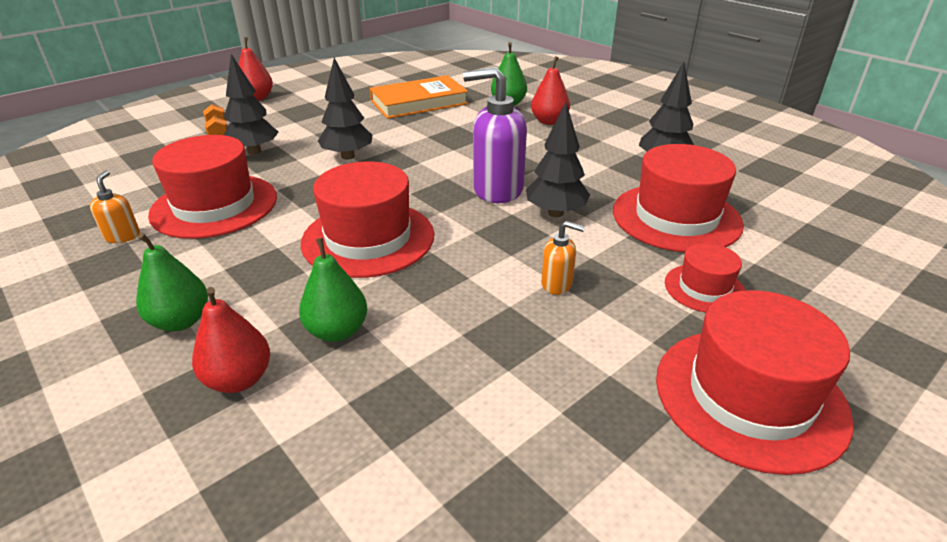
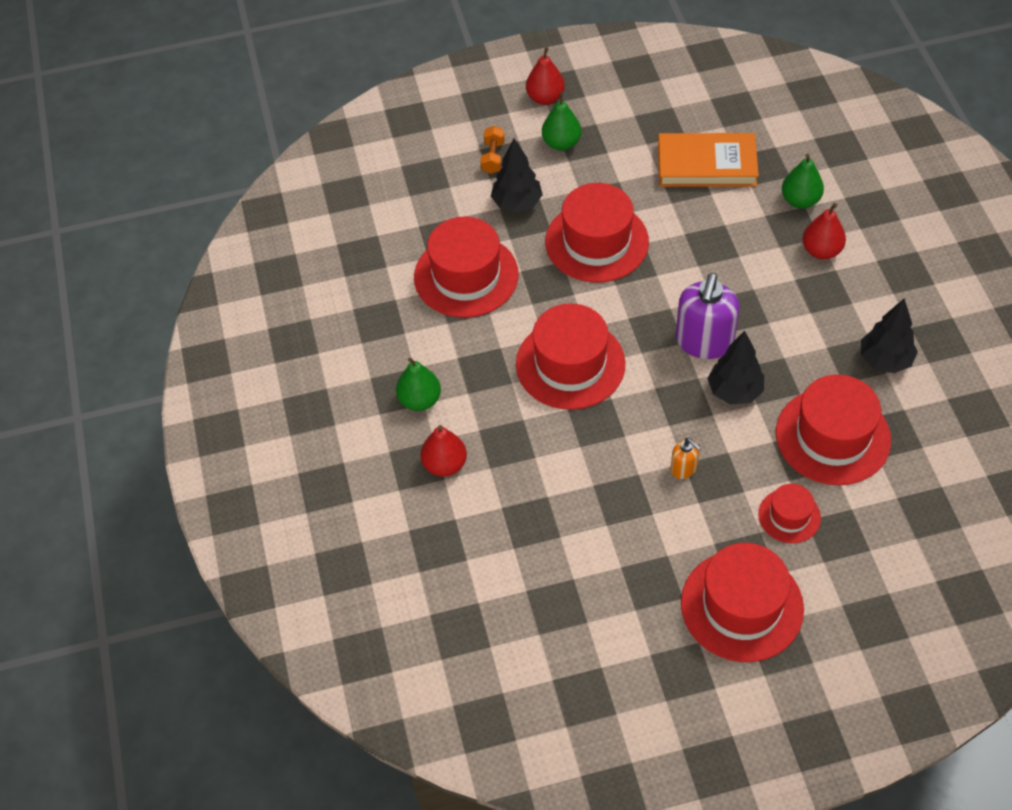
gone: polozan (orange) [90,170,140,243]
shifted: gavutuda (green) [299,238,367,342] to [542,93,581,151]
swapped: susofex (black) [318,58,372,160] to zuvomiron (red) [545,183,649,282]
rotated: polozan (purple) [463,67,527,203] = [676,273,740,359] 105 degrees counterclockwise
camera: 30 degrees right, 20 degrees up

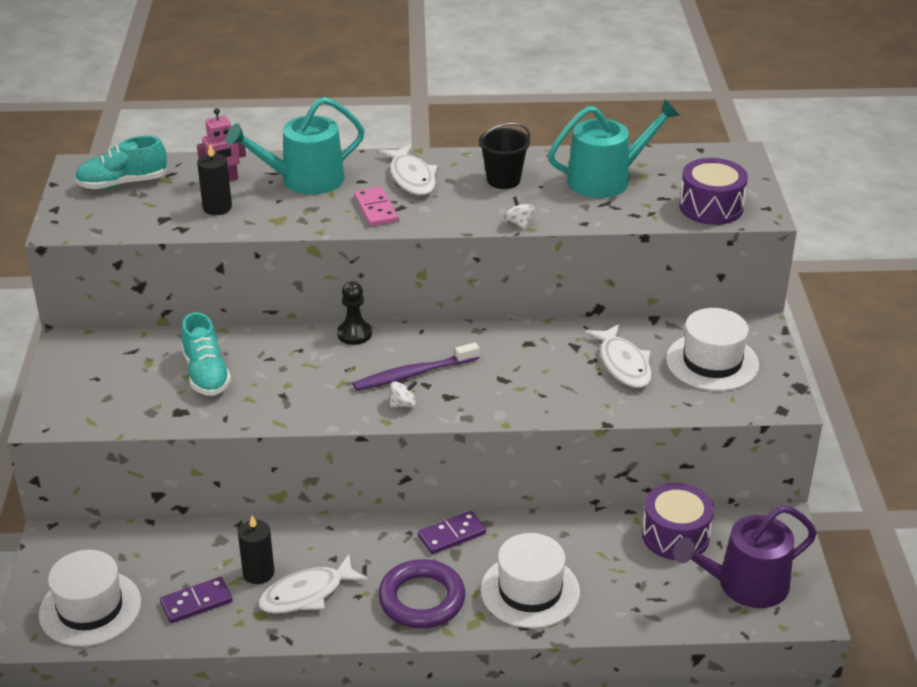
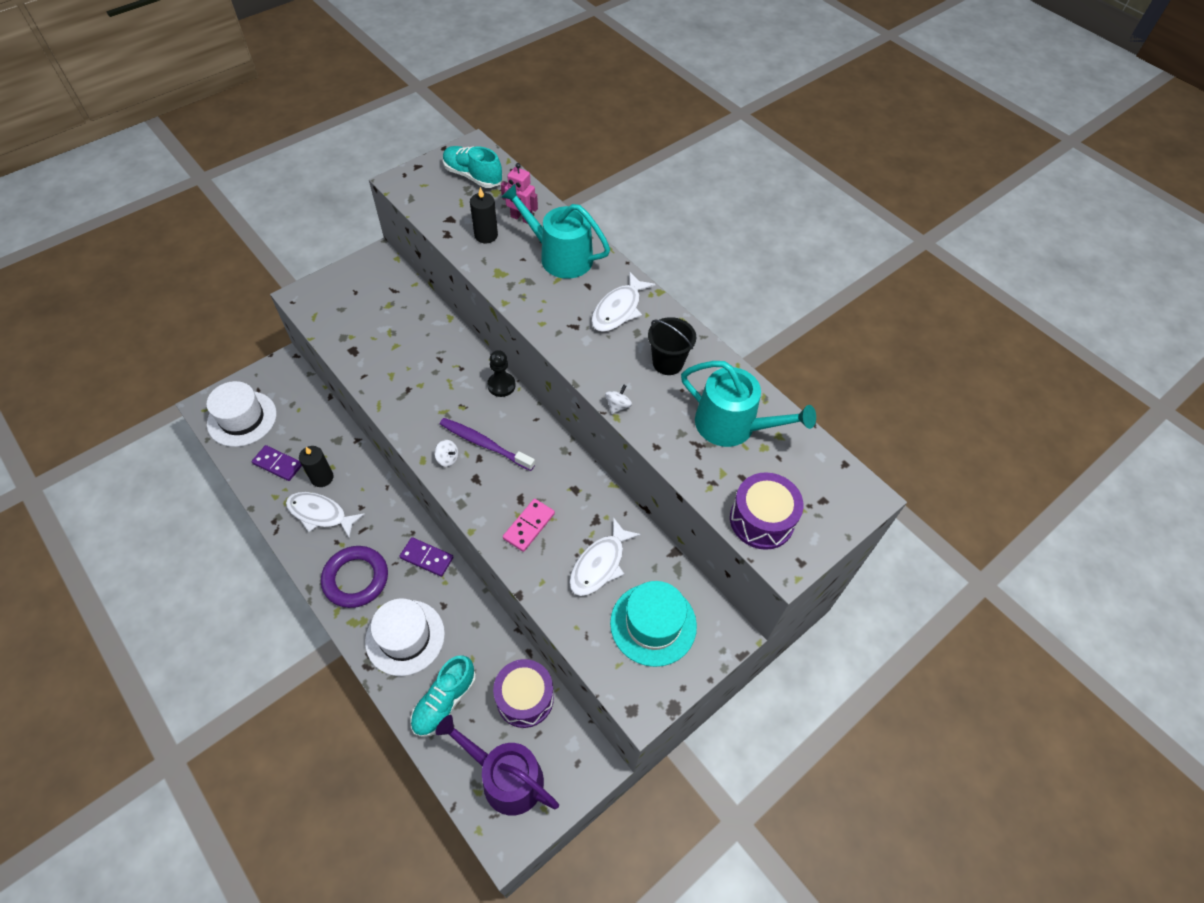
shifted: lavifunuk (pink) [354,187,398,226] to [503,499,555,552]; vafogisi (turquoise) [181,312,231,396] to [410,655,476,737]
repainted: zuvomiron (white) [666,308,759,391] to zuvomiron (turquoise) [610,581,697,667]
camera: 50 degrees right, 20 degrees up

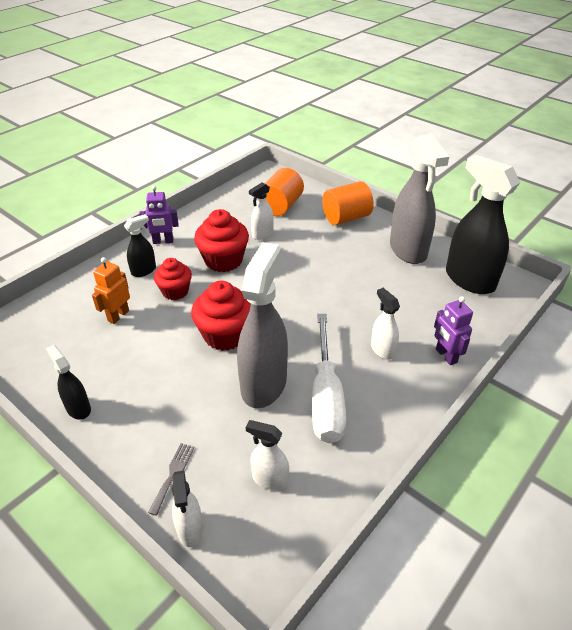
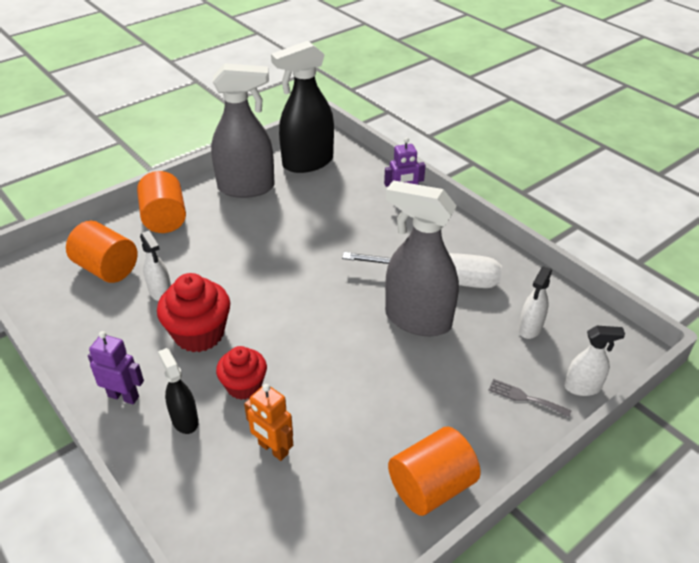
gone: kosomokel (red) [191,281,251,351]; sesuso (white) [371,288,400,360]
swapped: sesuso (black) [46,345,91,420] to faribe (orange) [388,427,481,516]
rotated: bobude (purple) [139,186,179,244] = [88,331,144,404] 75 degrees counterclockwise
camera: 80 degrees left, 0 degrees up

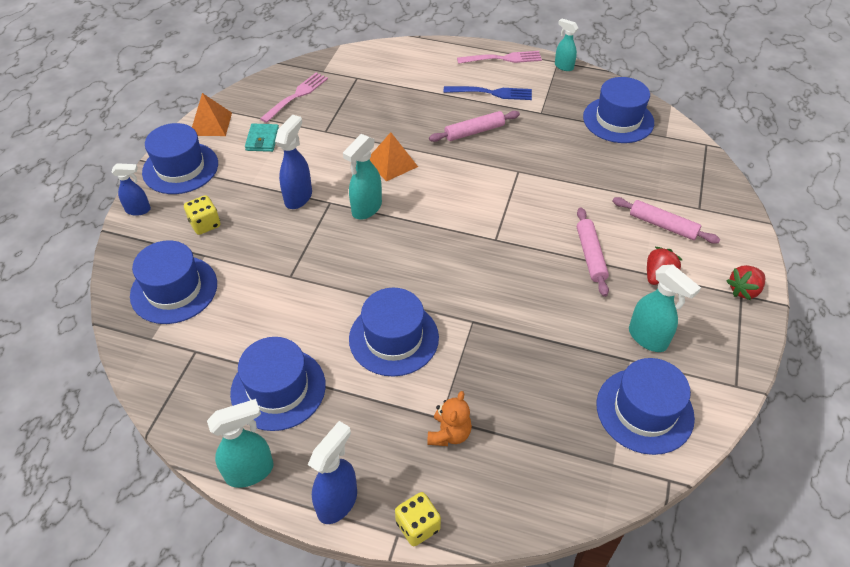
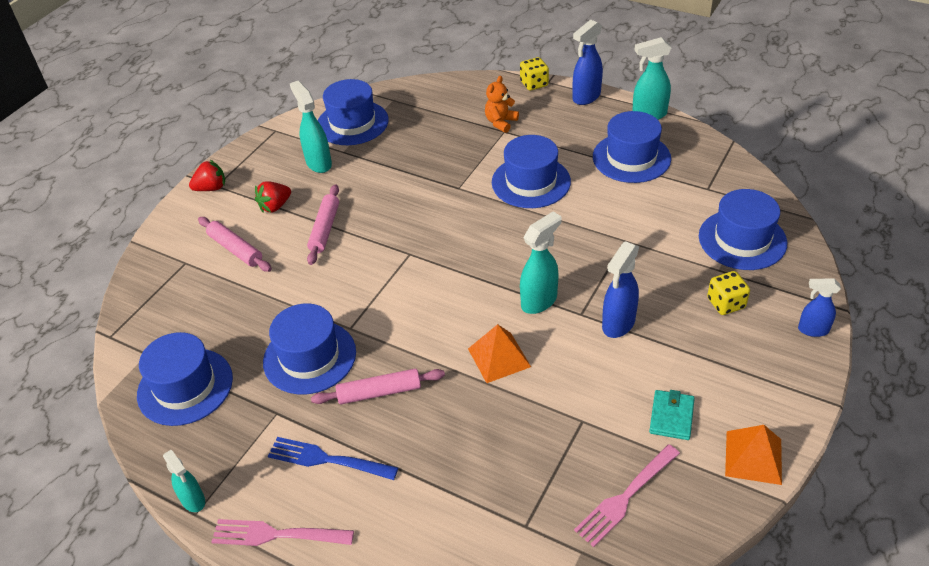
shifted: zuvomiron (blue) [142,123,218,194] to [263,303,356,395]
camera: 165 degrees left, 5 degrees down

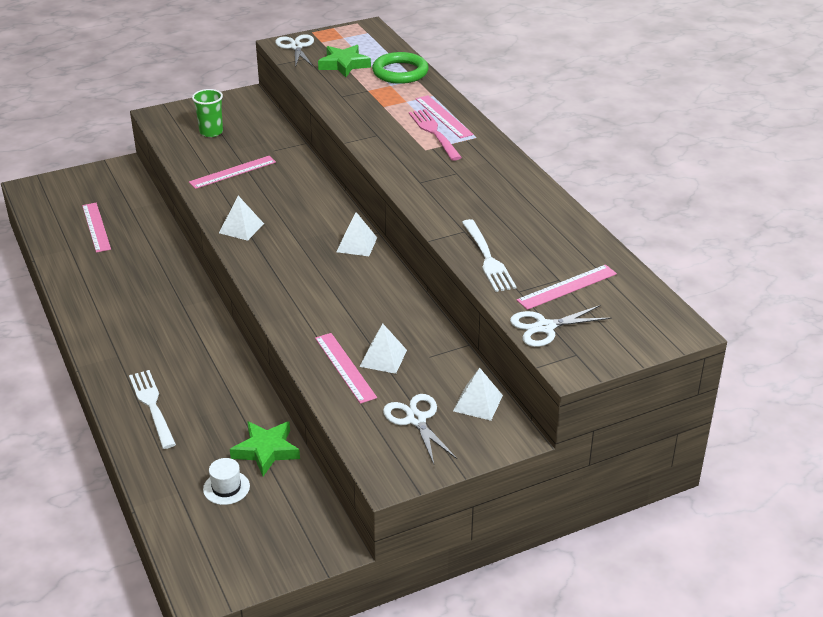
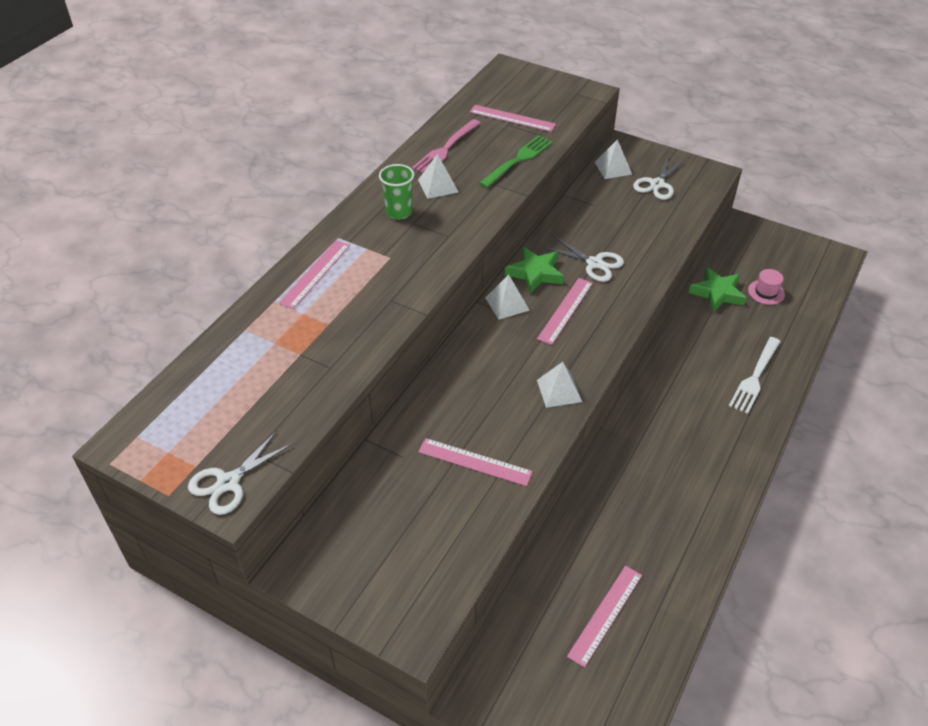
gone: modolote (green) [372,52,428,84]
shifted: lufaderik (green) [318,45,371,77] to [505,247,564,294]; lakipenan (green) [192,89,223,137] to [379,164,414,220]; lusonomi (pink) [409,109,462,161] to [412,119,480,173]; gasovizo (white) [510,305,612,347] to [543,236,624,282]; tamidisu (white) [359,324,407,374] to [418,154,459,199]; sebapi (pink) [315,333,377,404] to [537,278,593,345]
repainted: lusonomi (white) [462,219,516,292] to lusonomi (green) [479,135,553,188]; zuvomiron (white) [203,458,250,505] to zuvomiron (pink) [748,269,785,305]
camera: 125 degrees left, 10 degrees up

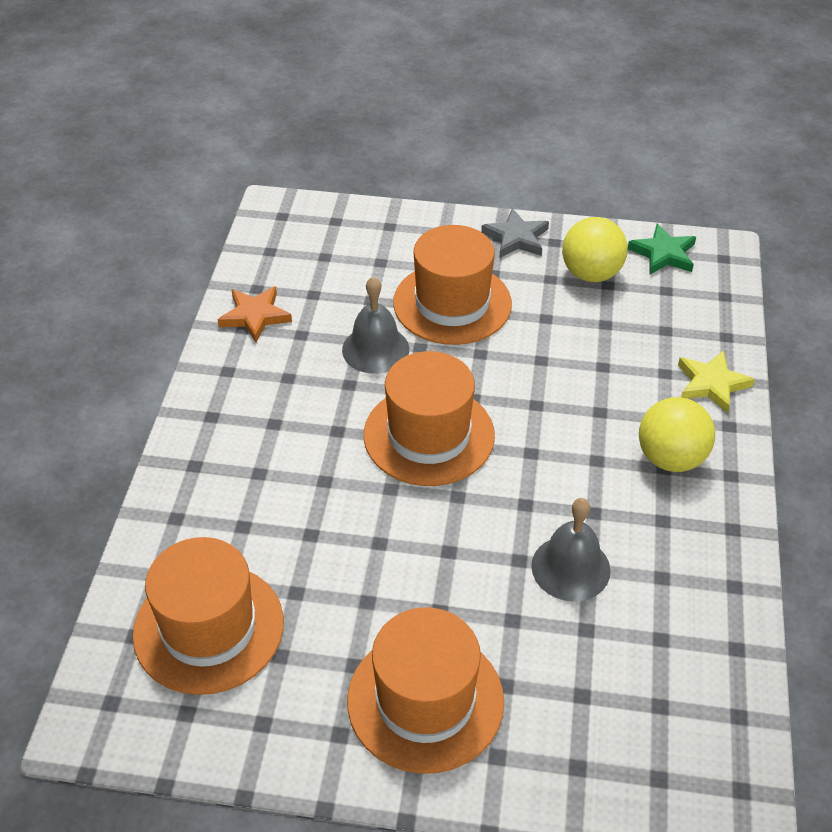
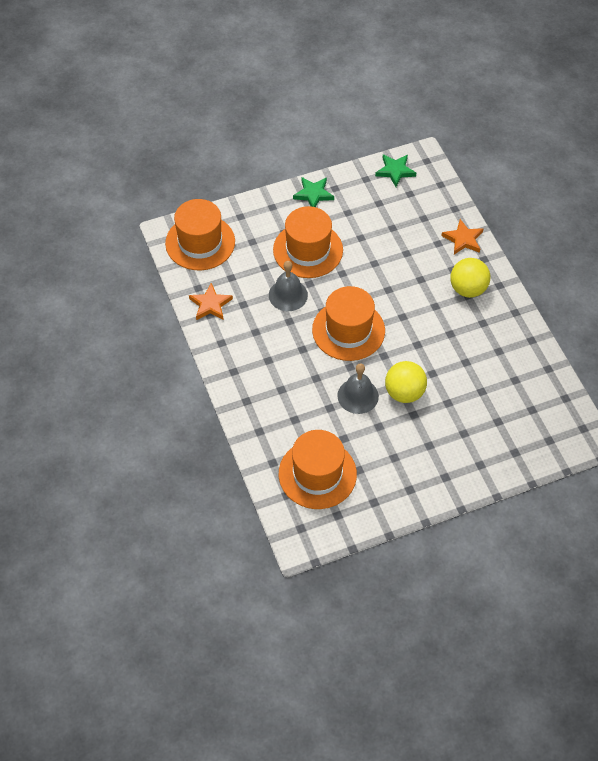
shifted: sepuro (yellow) [562,217,628,282] to [385,361,427,403]; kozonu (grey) [531,498,611,602] to [337,363,379,414]; zuvomiron (orange) [347,607,504,774] to [165,199,235,270]
repainted: lufaderik (grey) [481,208,549,258] to lufaderik (green) [293,177,334,207]; lufaderik (yellow) [678,350,755,413] to lufaderik (orange) [442,219,483,255]
camera: 30 degrees left, 10 degrees up

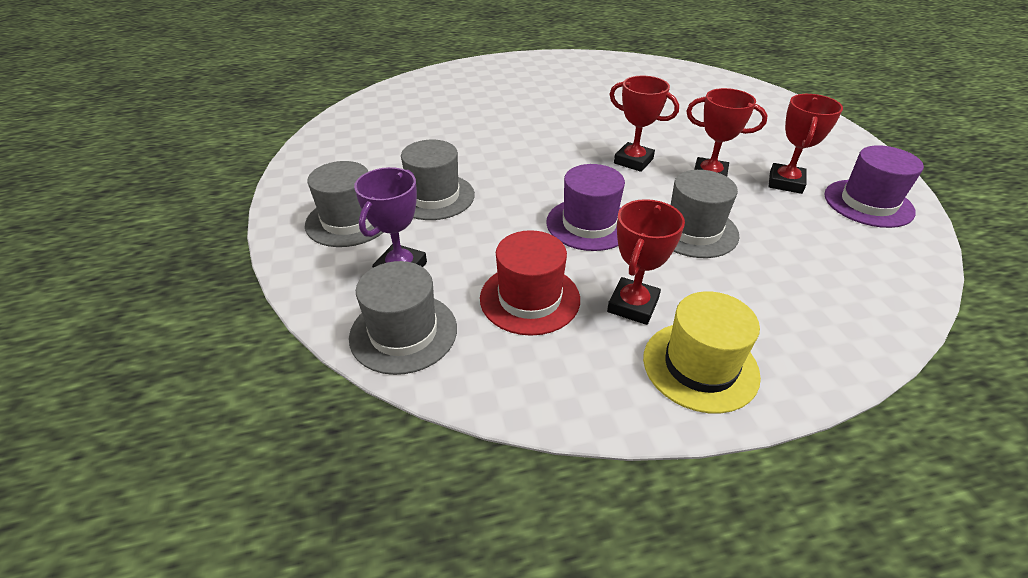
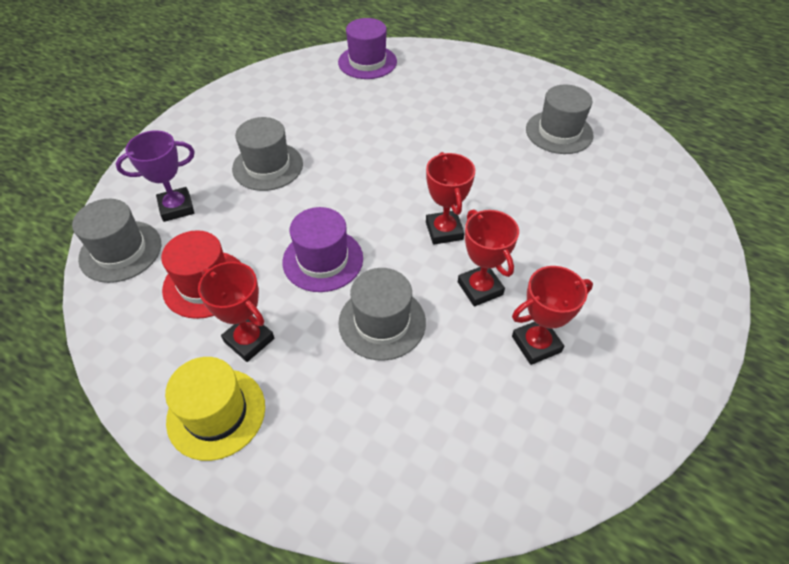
shifted: zuvomiron (purple) [824,145,924,228] to [338,18,397,79]; zuvomiron (grey) [305,161,384,247] to [526,85,594,154]
rotated: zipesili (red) [607,199,685,325] = [198,262,274,362] 60 degrees clockwise
camera: 45 degrees right, 10 degrees up

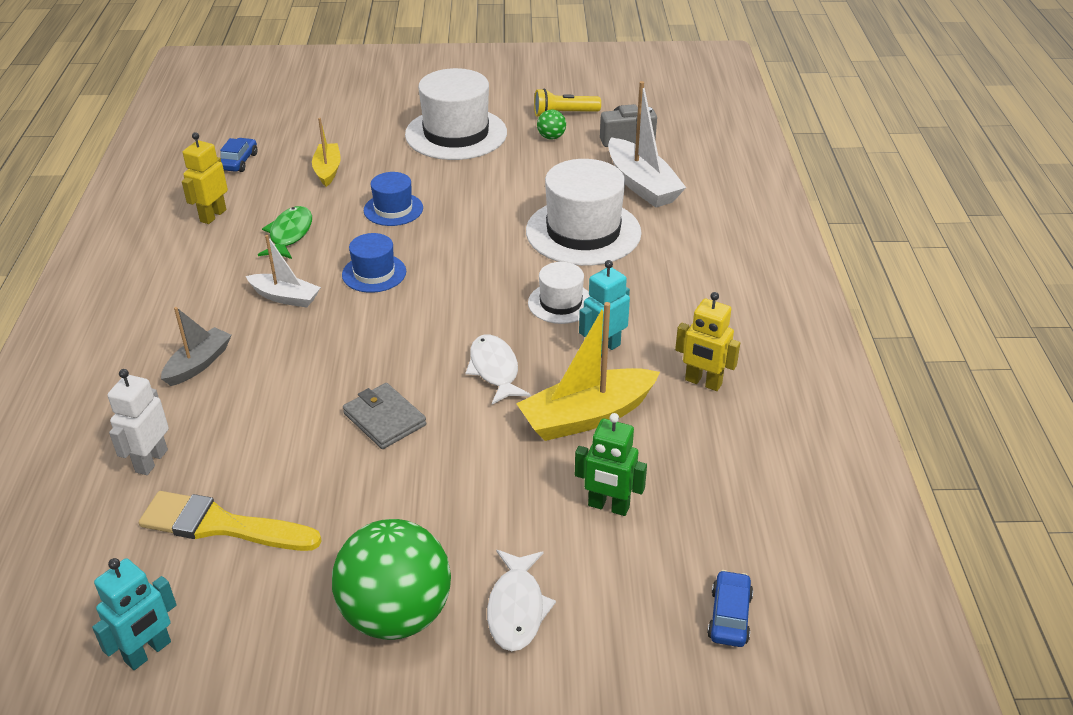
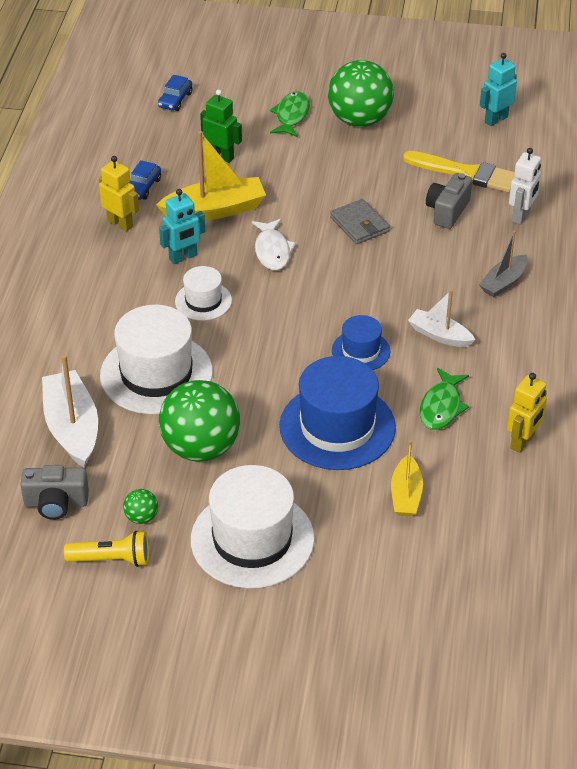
new: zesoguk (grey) [426,173,472,229]; sepuro (green) [159,380,240,462]
shifted: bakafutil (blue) [220,138,257,172] to [130,160,161,200]
repainted: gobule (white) [487,550,556,651] to gobule (green) [270,91,310,137]
scaled: zuvomiron (blue) [364,172,423,226] = [279,356,396,470] x1.89
camera: 170 degrees left, 5 degrees up

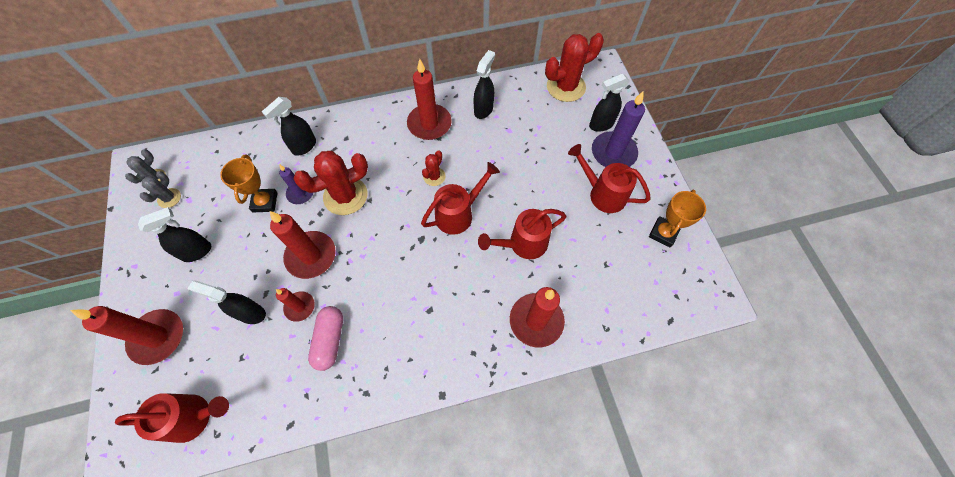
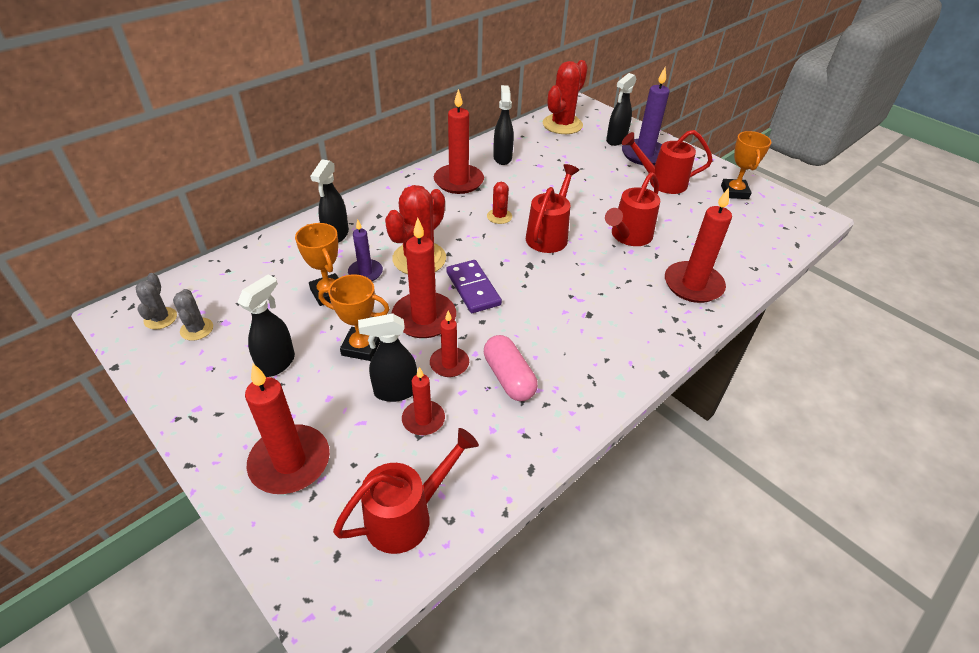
new: lavifunuk (purple) [446,260,502,313]; zipesili (orange) [318,274,389,361]; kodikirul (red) [402,367,445,435]
camera: 30 degrees left, 20 degrees down

